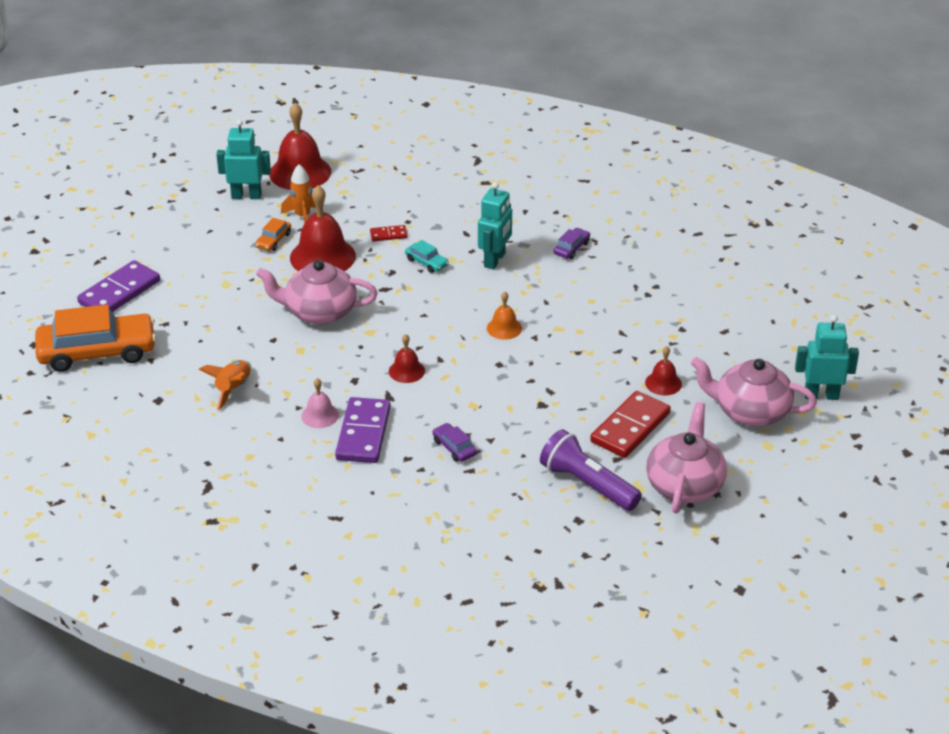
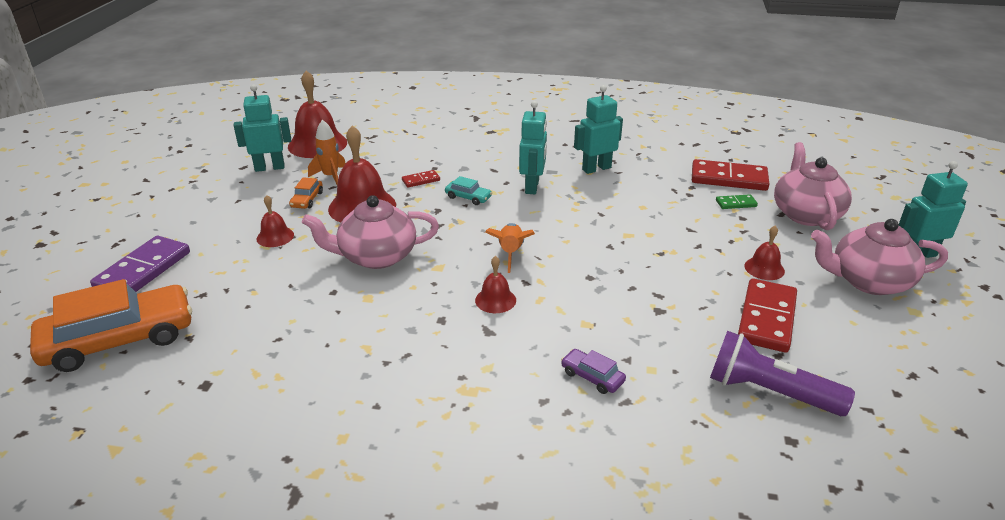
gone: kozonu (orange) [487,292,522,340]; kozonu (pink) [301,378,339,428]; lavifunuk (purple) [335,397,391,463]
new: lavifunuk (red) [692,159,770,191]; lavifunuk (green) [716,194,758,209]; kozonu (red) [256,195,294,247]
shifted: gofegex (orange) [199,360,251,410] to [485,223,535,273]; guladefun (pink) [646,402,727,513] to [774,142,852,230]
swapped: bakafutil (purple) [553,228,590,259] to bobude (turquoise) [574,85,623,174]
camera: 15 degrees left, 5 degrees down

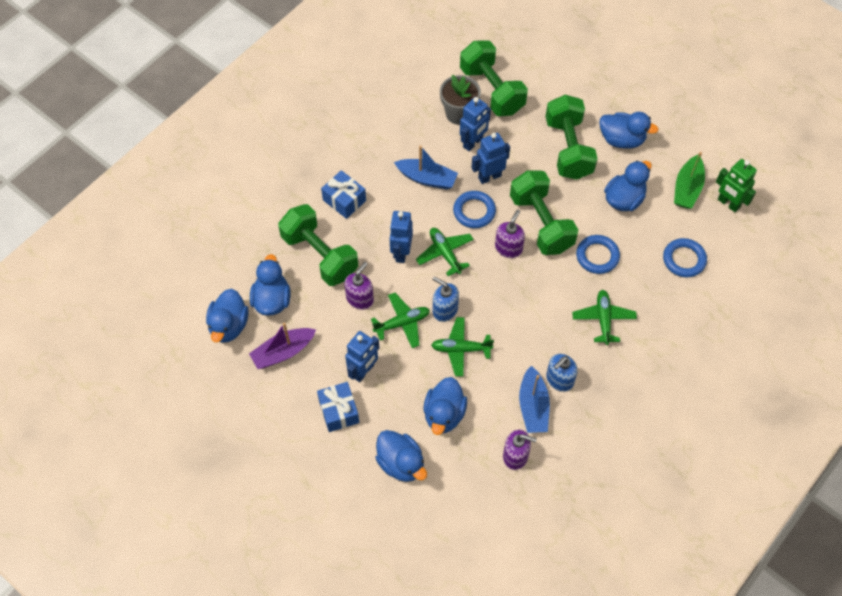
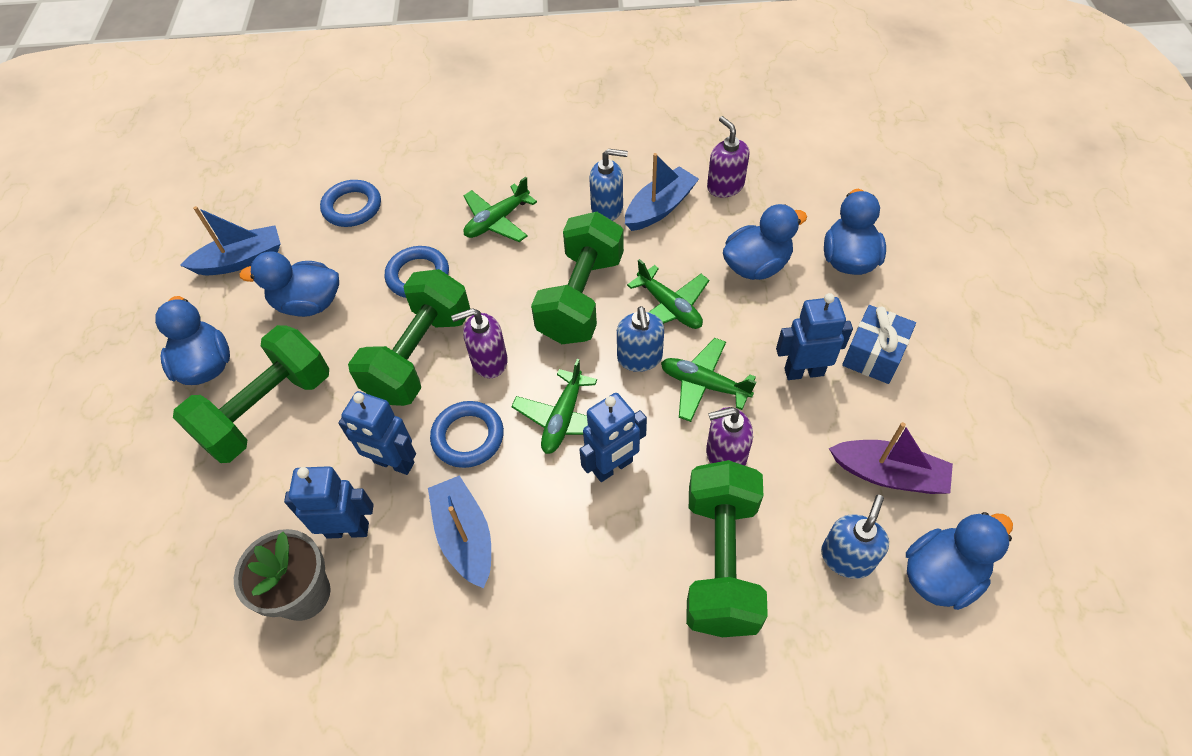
gone: bobude (green) [716,159,757,212]; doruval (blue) [321,170,366,219]
shifted: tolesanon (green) [460,41,528,116] to [531,212,624,344]
swapped: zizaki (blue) [250,254,290,316] to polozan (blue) [821,495,889,579]
repainted: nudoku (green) [674,152,705,209] to nudoku (blue) [180,206,281,275]
camera: 130 degrees left, 5 degrees down

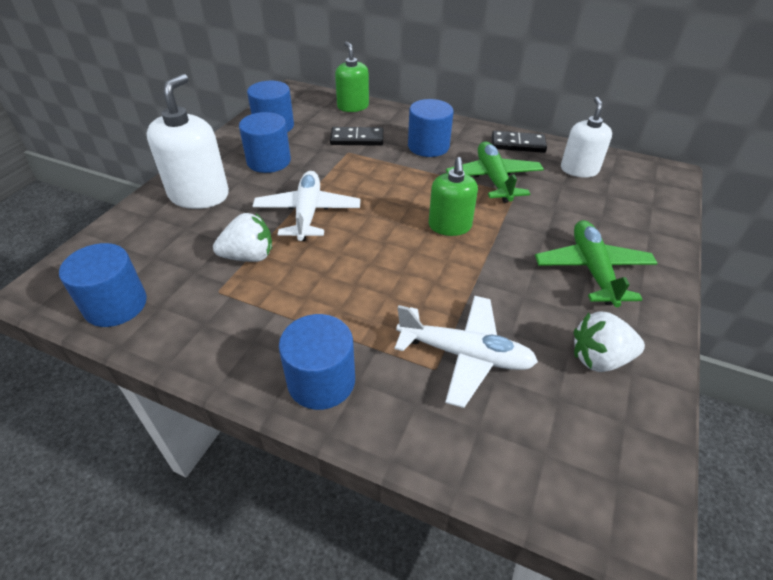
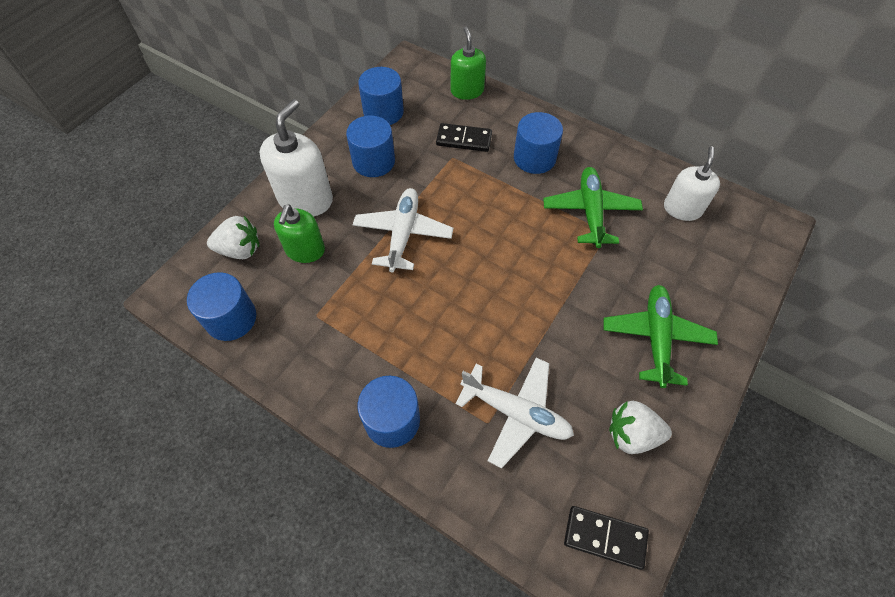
shifted: lavifunuk (black) [492,131,547,153] to [564,506,649,570]; polozan (green) [428,157,478,236] to [274,204,325,263]; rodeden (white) [213,213,272,262] to [207,216,259,259]
camera: 10 degrees right, 15 degrees up

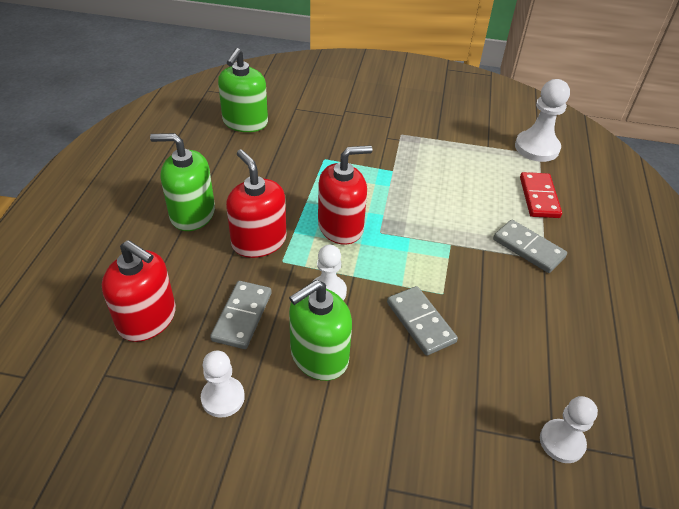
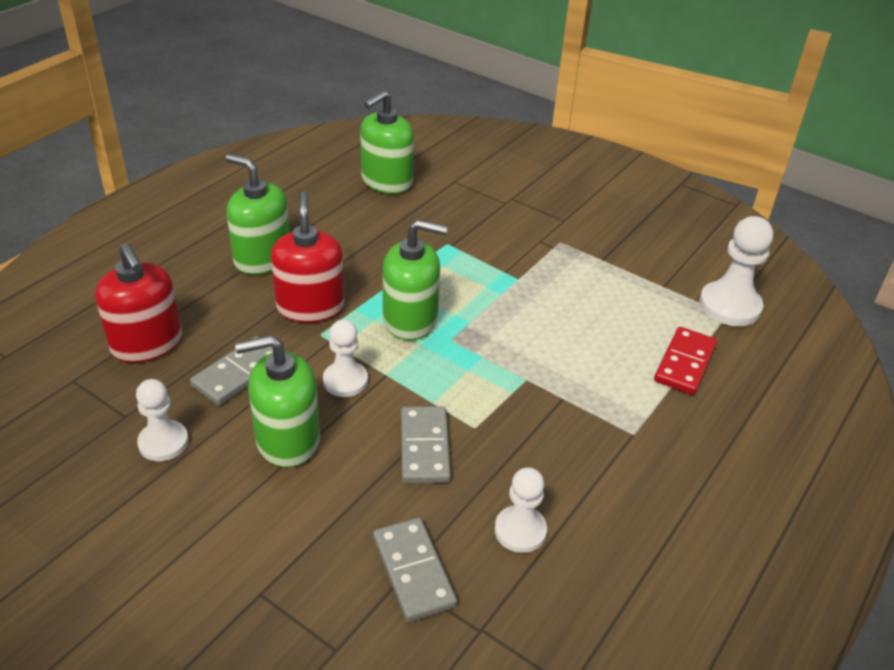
shifted: lavifunuk (grey) [493,220,567,273] to [373,518,457,622]; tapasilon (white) [540,396,598,463] to [495,467,547,553]
repainted: polozan (red) [318,145,372,245] to polozan (green) [383,220,448,340]
camera: 25 degrees right, 5 degrees down

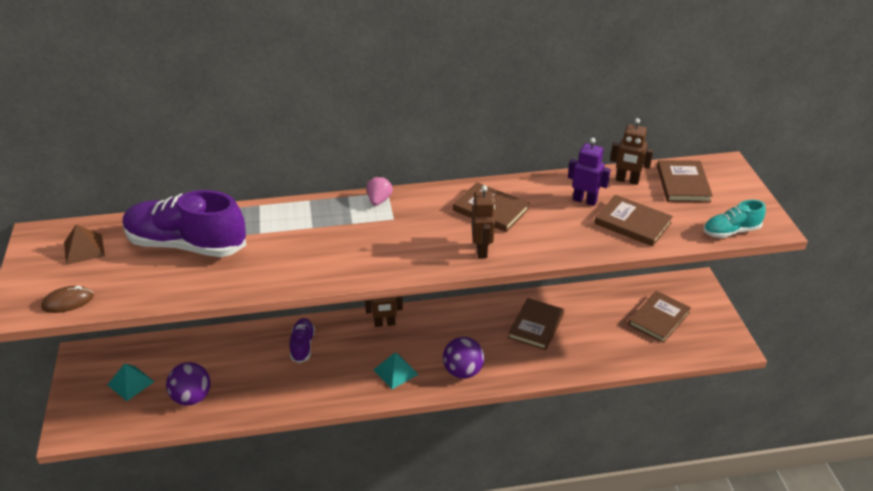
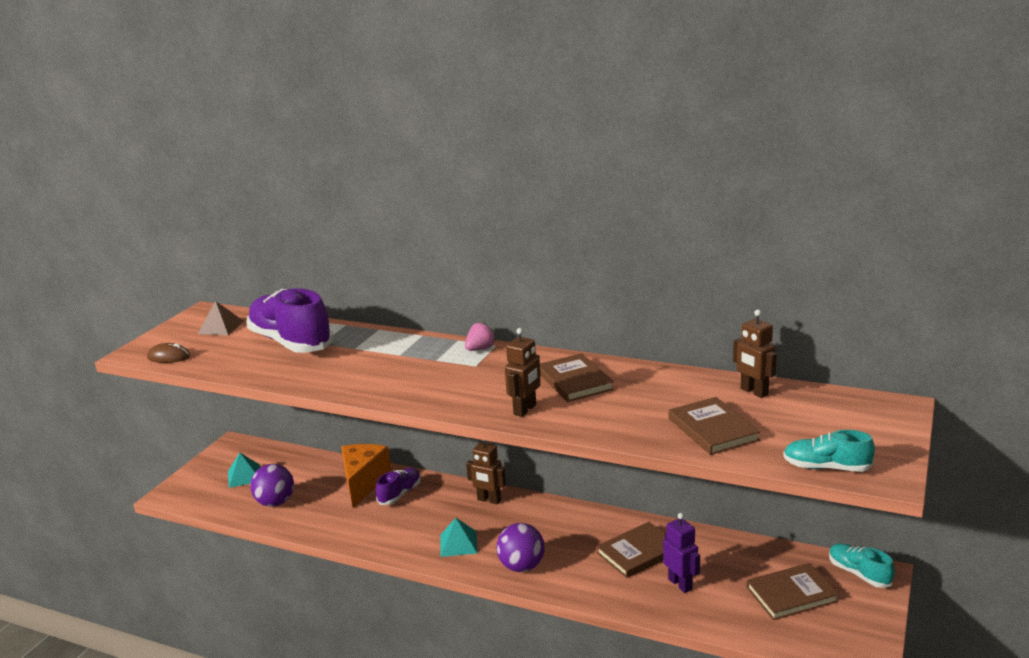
gone: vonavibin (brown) [657,160,713,202]
new: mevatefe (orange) [341,444,392,508]; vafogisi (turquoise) [829,543,895,588]
shifted: bobude (purple) [568,138,611,206] to [663,513,700,593]
camera: 35 degrees right, 15 degrees down

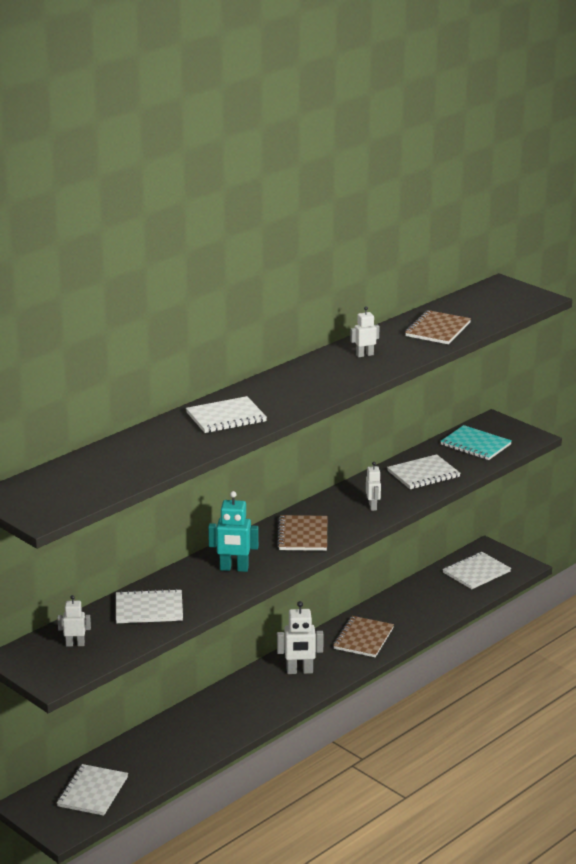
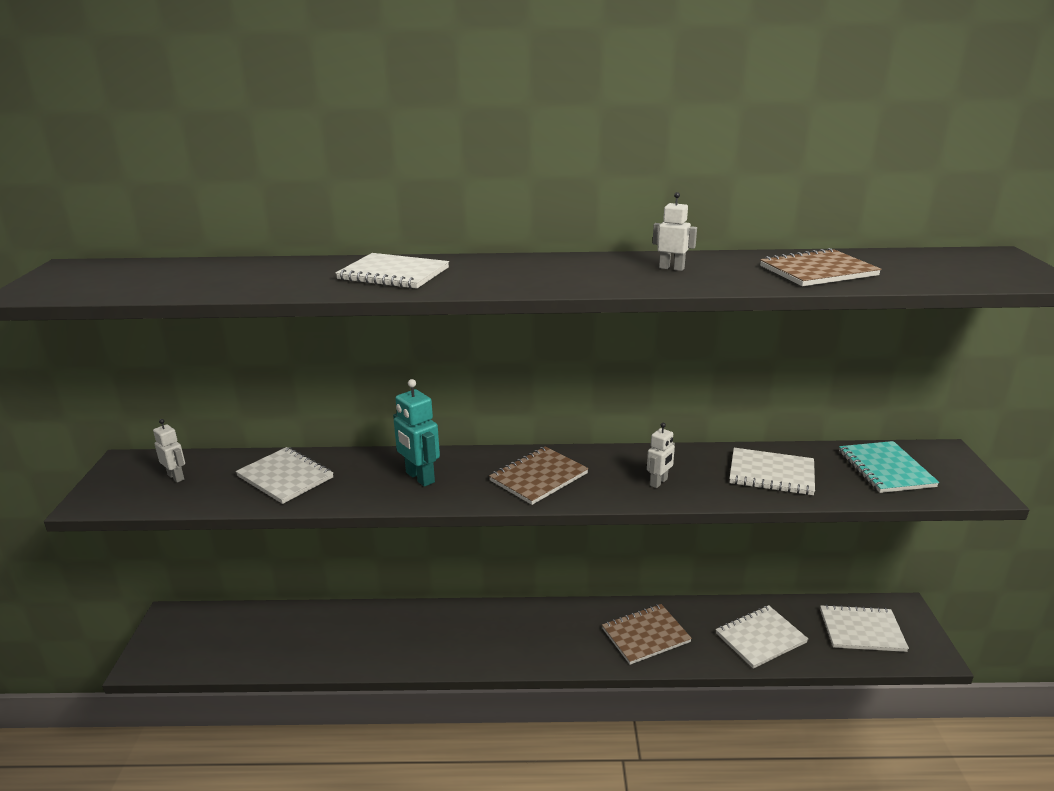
gone: bobude (white) [277,601,324,674]
shifted: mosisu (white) [57,764,128,816] to [716,605,808,669]
camera: 45 degrees right, 0 degrees up

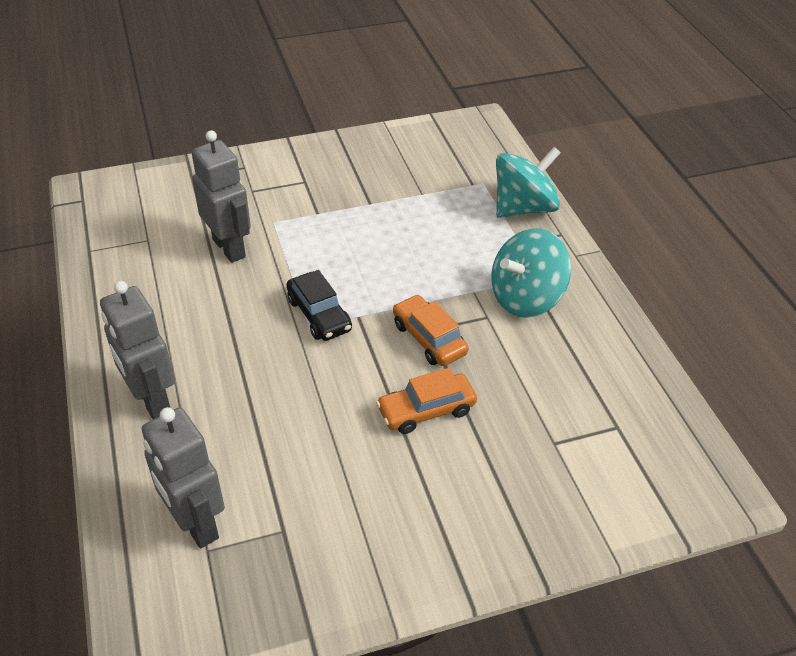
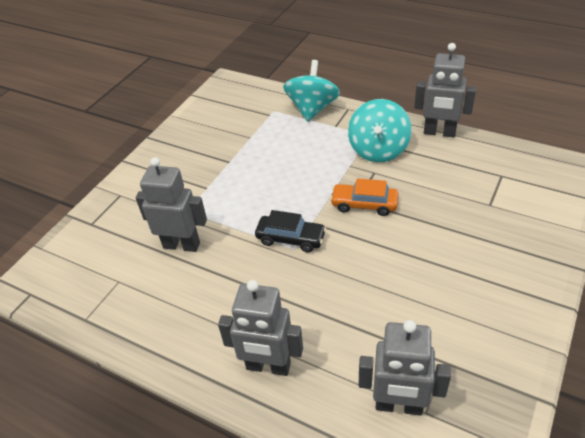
gone: bakafutil (orange) [376,368,477,434]
new: bobude (grey) [414,43,476,137]
camera: 40 degrees left, 0 degrees up

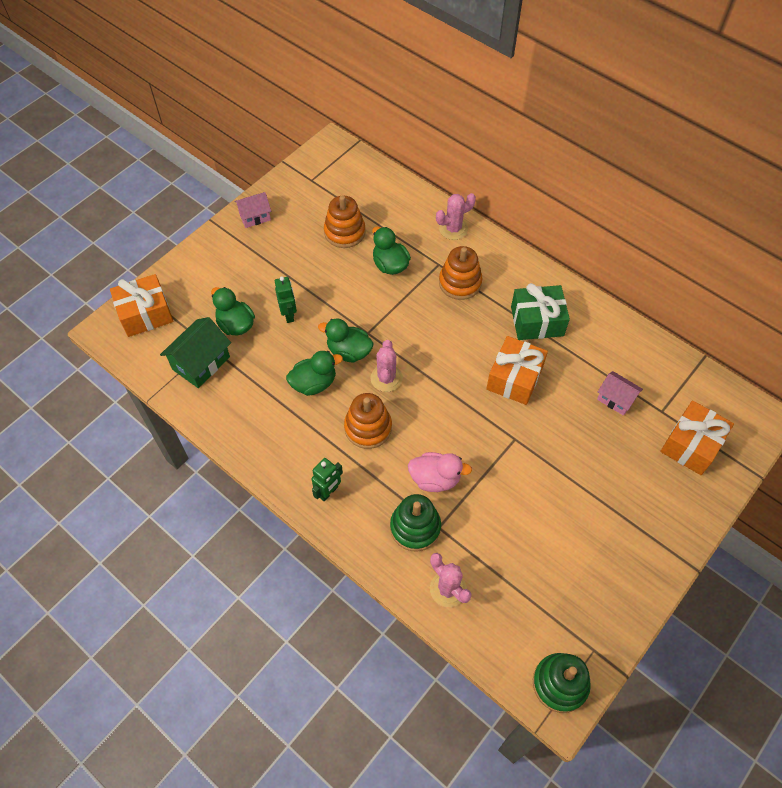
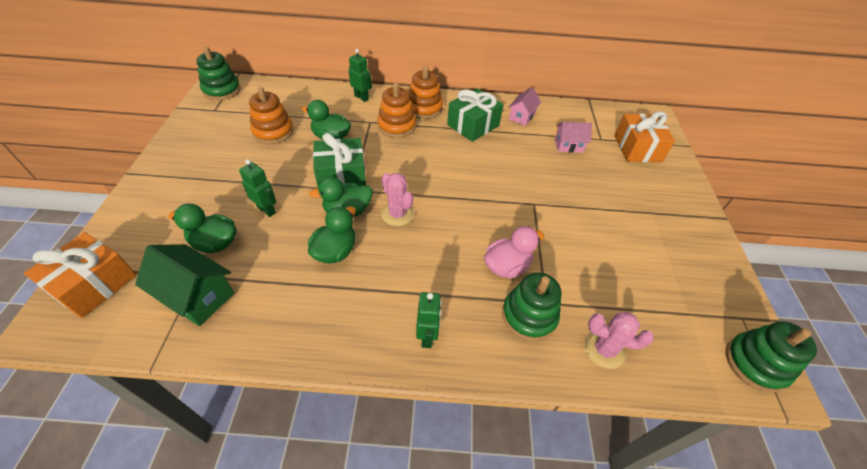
gone: doruval (orange) [486,336,548,405]
new: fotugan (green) [196,47,241,100]; doruval (green) [313,133,366,186]
shifted: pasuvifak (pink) [234,192,271,228] to [508,87,541,126]; fotugan (orange) [344,393,392,449] to [409,66,443,119]
swapped: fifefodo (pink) [436,193,476,240] to bobude (green) [349,49,372,102]
rotated: pasuvifak (green) [160,317,231,388] = [135,244,234,326] 60 degrees counterclockwise
camera: 40 degrees left, 10 degrees down

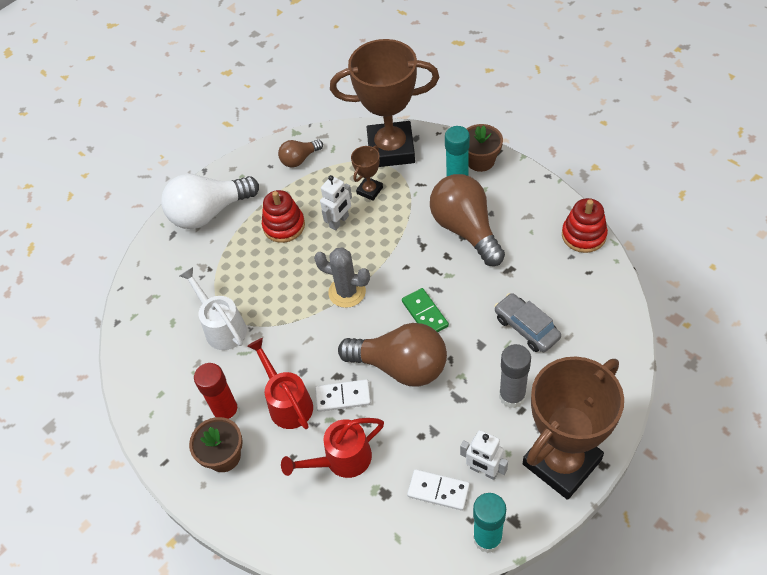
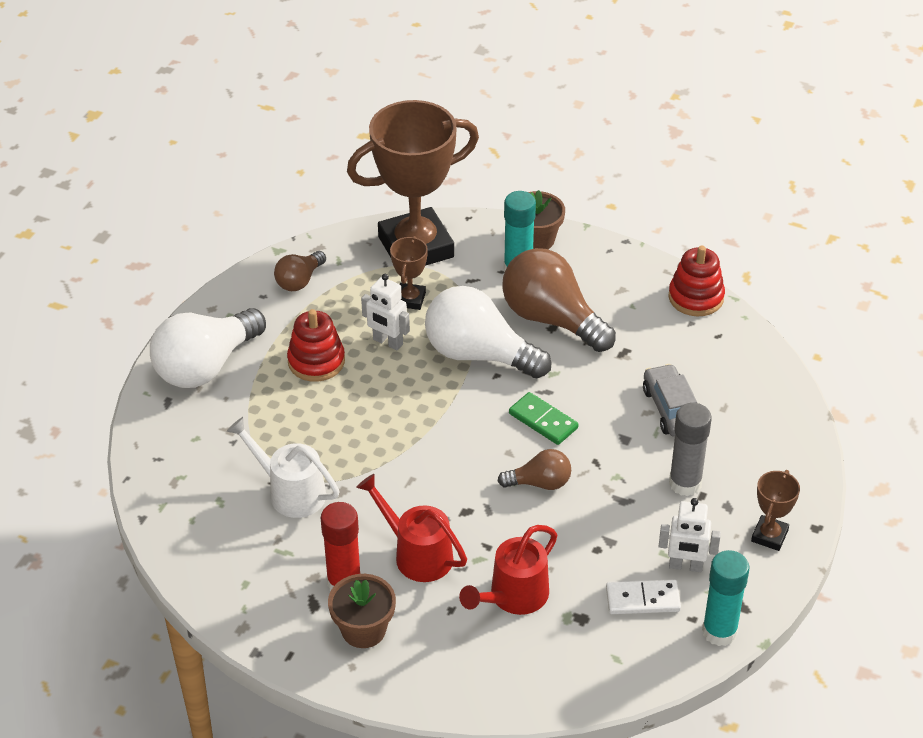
gone: fifefodo (grey) [314,248,370,308]; lavifunuk (white) [315,379,371,412]
new: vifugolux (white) [425,286,552,378]
rotated: bobude (white) [320,175,352,231] = [361,274,410,350] 105 degrees clockwise; bakafutil (grey) [494,293,561,352] = [643,364,697,437] 45 degrees clockwise
scaled: vifugolux (brown) [338,323,447,387] = [498,449,571,490] x0.52; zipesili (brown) [523,357,624,500] = [751,470,800,551] x0.43
camera: 25 degrees left, 10 degrees down

